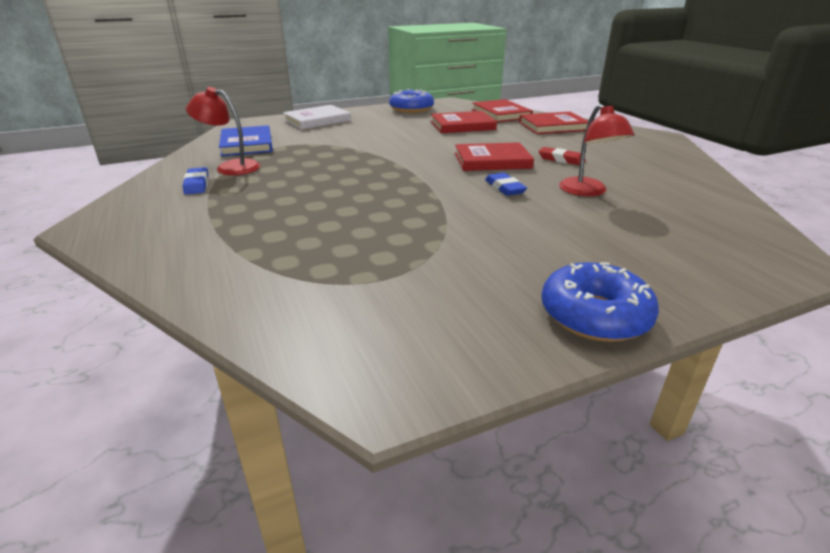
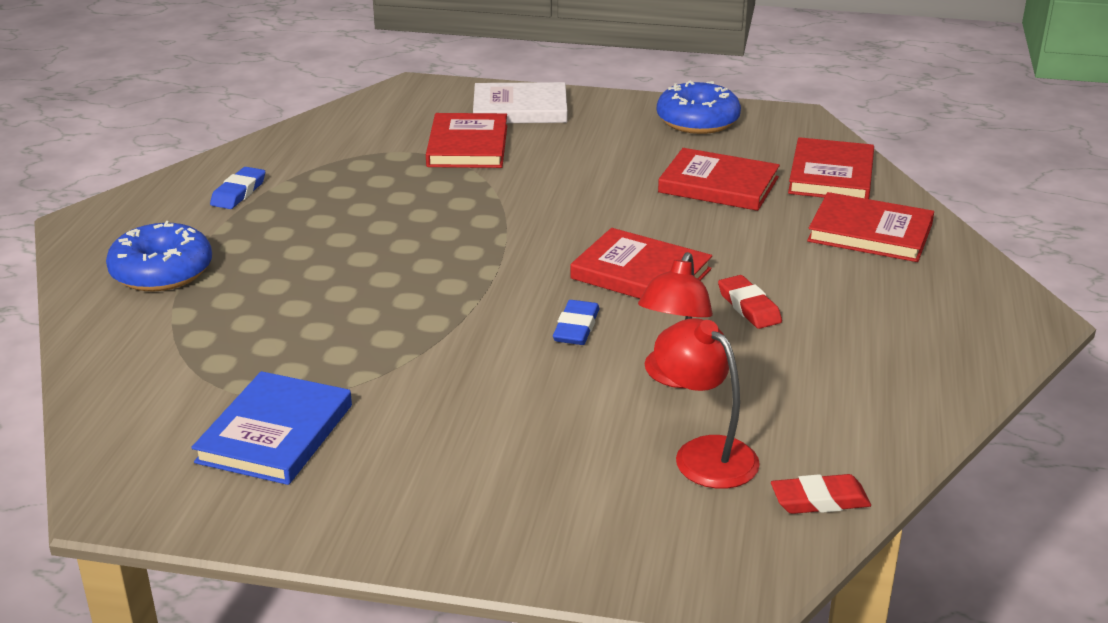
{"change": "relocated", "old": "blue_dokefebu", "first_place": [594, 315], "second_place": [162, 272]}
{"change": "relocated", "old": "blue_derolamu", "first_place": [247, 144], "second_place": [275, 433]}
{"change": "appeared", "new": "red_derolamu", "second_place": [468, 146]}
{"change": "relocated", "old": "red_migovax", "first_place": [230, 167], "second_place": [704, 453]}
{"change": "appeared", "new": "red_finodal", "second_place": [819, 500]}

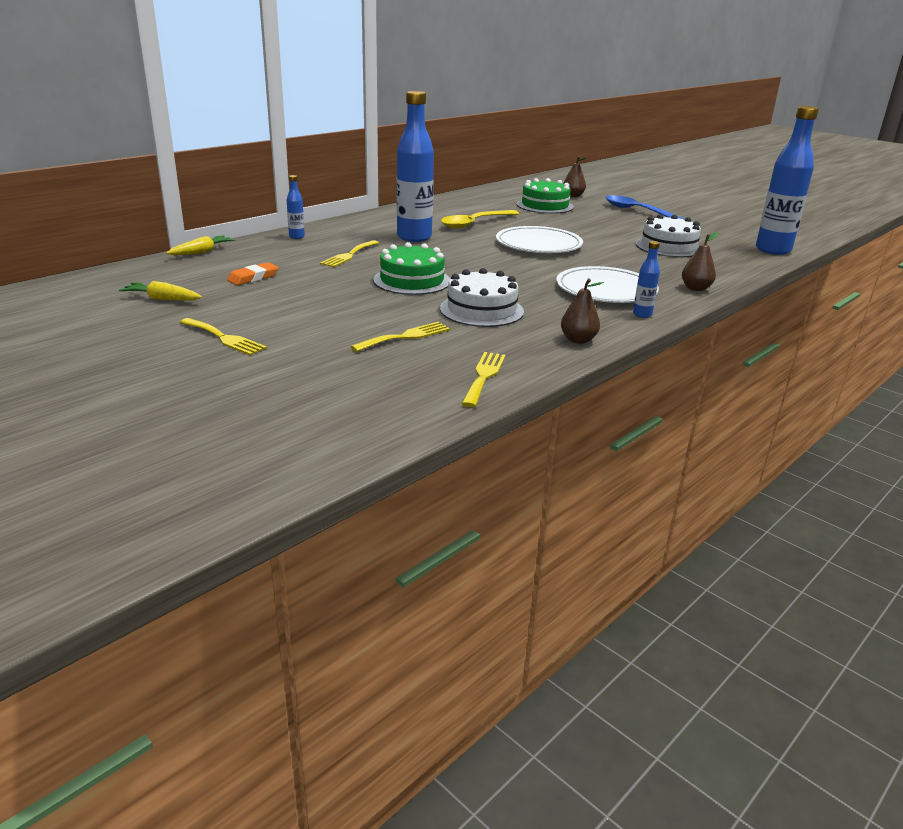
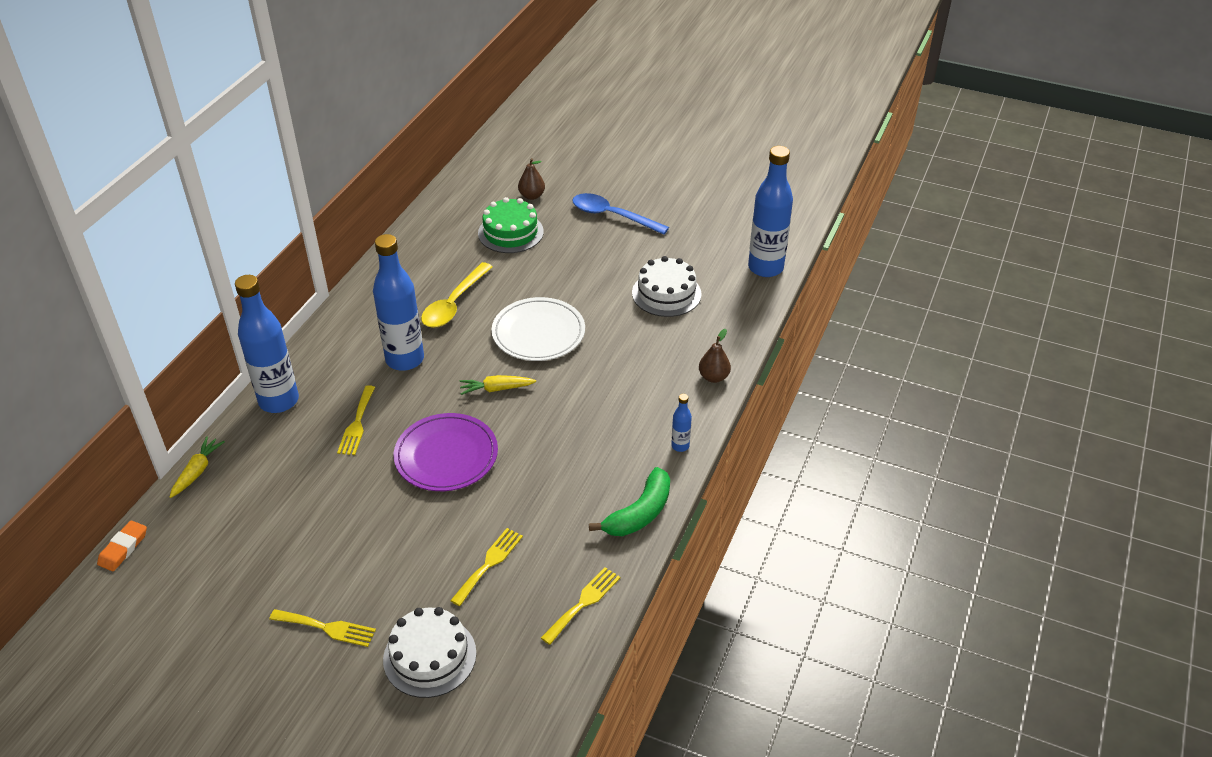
{"change": "relocated", "old": "orange_finodal", "first_place": [253, 277], "second_place": [123, 548]}
{"change": "size", "old": "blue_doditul", "first_place": [296, 237], "second_place": [279, 401], "factor": 2.3}
{"change": "relocated", "old": "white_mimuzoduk", "first_place": [481, 310], "second_place": [430, 656]}
{"change": "exchanged", "old": "green_mimuzoduk", "new": "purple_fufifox", "first_place": [412, 280], "second_place": [446, 456]}
{"change": "relocated", "old": "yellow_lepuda", "first_place": [162, 299], "second_place": [496, 389]}
{"change": "spun", "old": "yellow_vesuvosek", "first_place": [484, 376], "second_place": [583, 603], "degrees": 45}
{"change": "exchanged", "old": "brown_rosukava", "new": "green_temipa", "first_place": [578, 340], "second_place": [639, 513]}
{"change": "missing", "old": "white_fufifox", "first_place": [606, 290]}

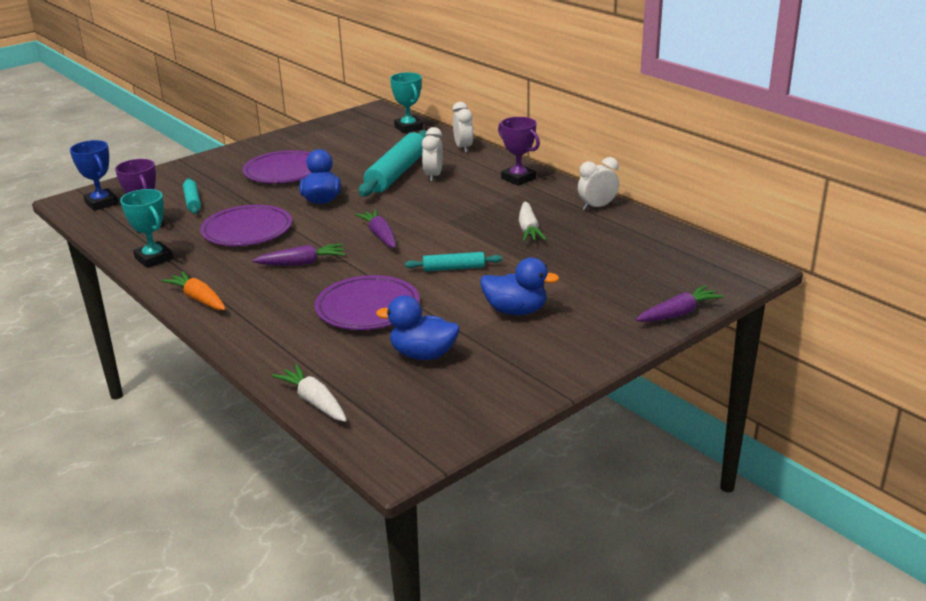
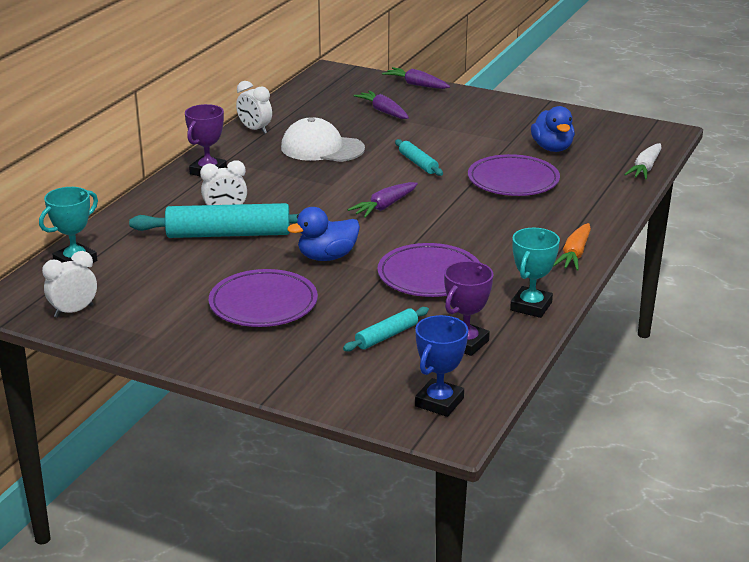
{"change": "relocated", "old": "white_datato", "first_place": [463, 148], "second_place": [73, 311]}
{"change": "exchanged", "old": "white_lepuda", "new": "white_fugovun", "first_place": [528, 229], "second_place": [322, 148]}
{"change": "relocated", "old": "purple_lepuda", "first_place": [302, 263], "second_place": [383, 111]}
{"change": "missing", "old": "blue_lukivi", "first_place": [516, 311]}

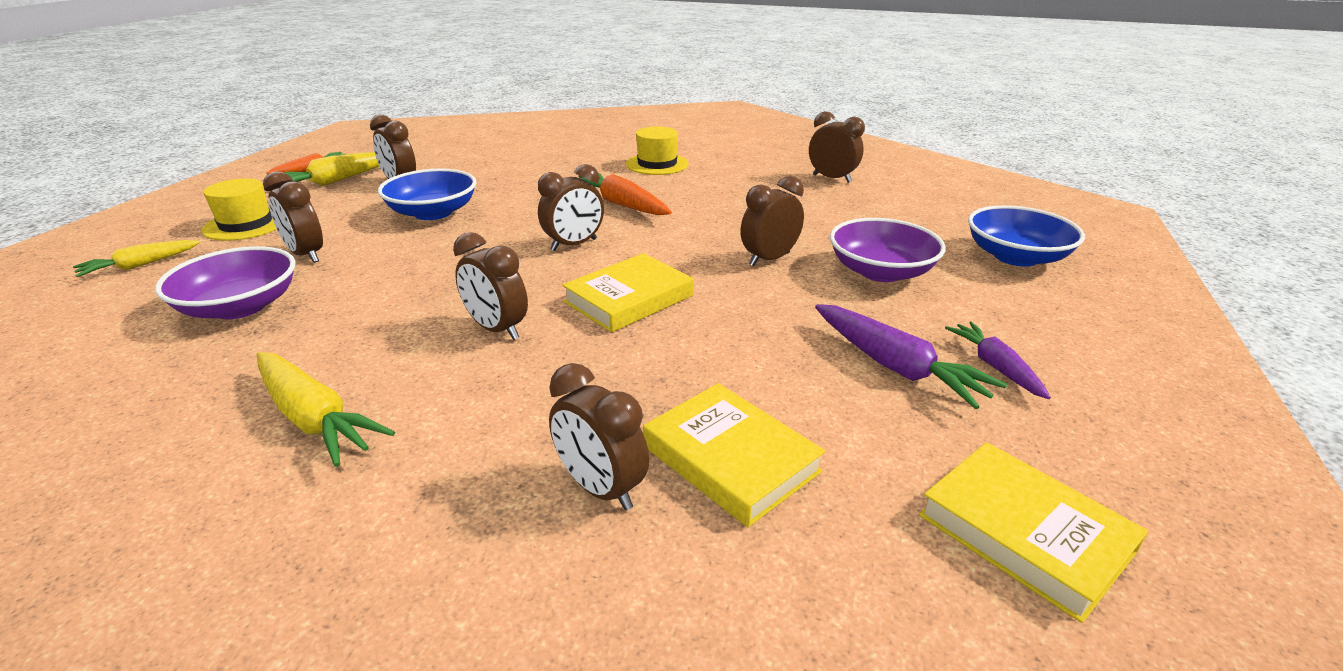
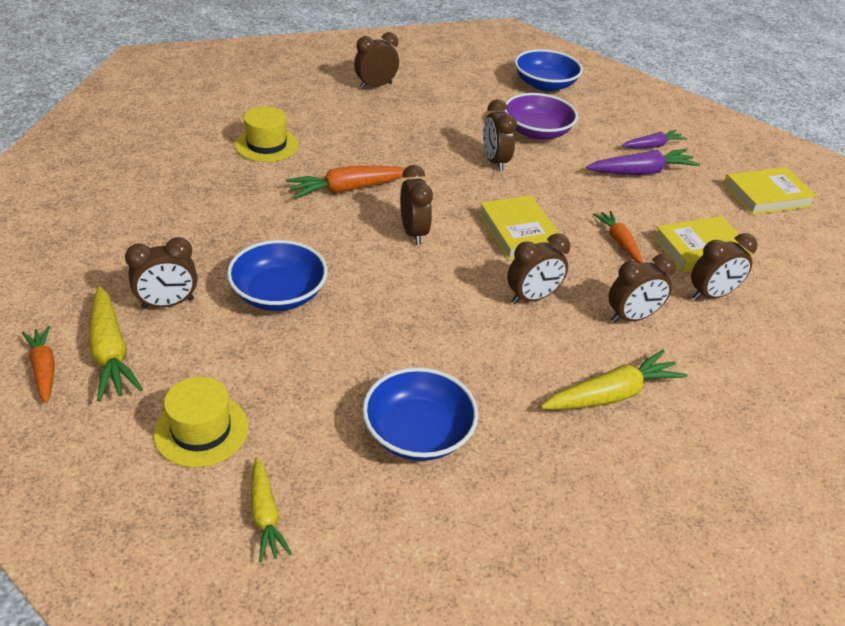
{"change": "colour", "old": "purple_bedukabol", "new": "blue_bedukabol", "first_place": [240, 307], "second_place": [418, 432]}
{"change": "appeared", "new": "orange_lepuda", "second_place": [618, 241]}
{"change": "relocated", "old": "brown_datato", "first_place": [306, 255], "second_place": [631, 317]}
{"change": "spun", "old": "purple_lepuda", "first_place": [995, 366], "second_place": [652, 146], "degrees": 150}

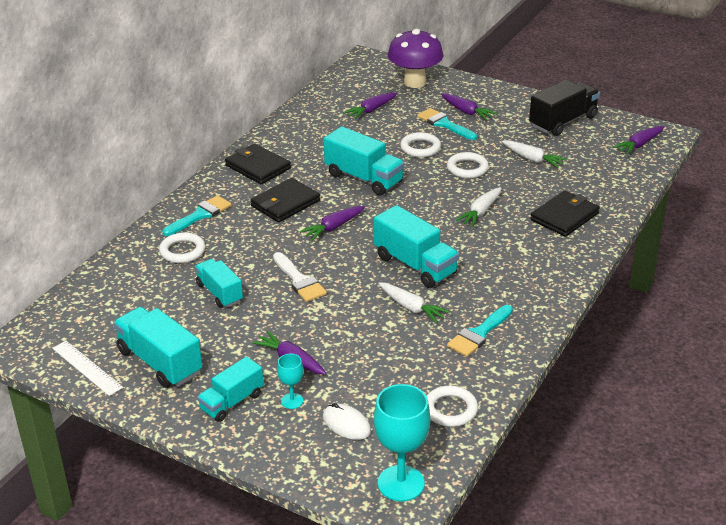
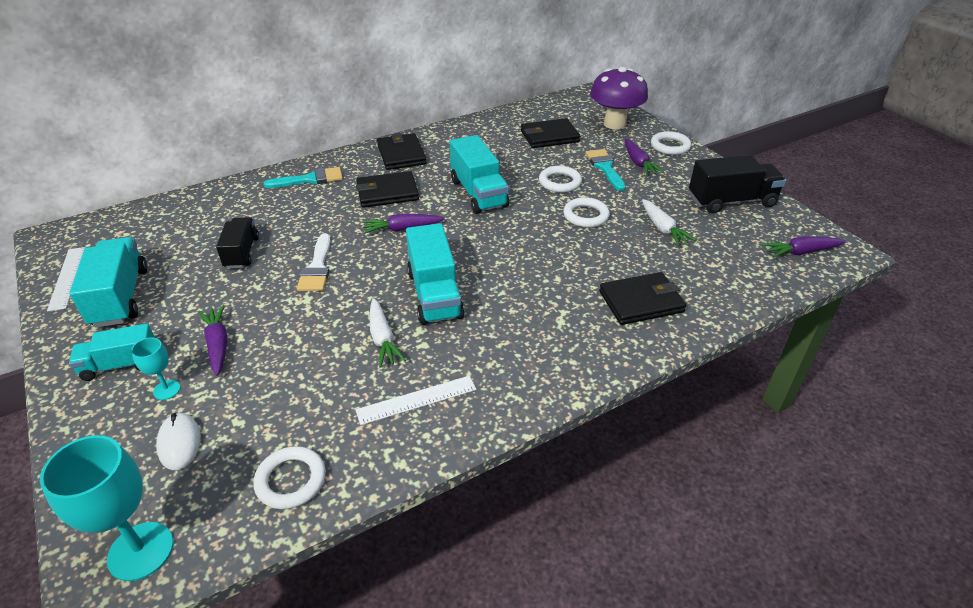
{"change": "colour", "old": "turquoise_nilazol", "new": "black_nilazol", "first_place": [219, 293], "second_place": [241, 253]}
{"change": "exchanged", "old": "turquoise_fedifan", "new": "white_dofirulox", "first_place": [479, 334], "second_place": [416, 400]}
{"change": "exchanged", "old": "purple_lepuda", "new": "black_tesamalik", "first_place": [371, 110], "second_place": [549, 136]}
{"change": "relocated", "old": "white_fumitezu", "first_place": [182, 251], "second_place": [670, 146]}
{"change": "missing", "old": "white_lepuda", "first_place": [480, 212]}

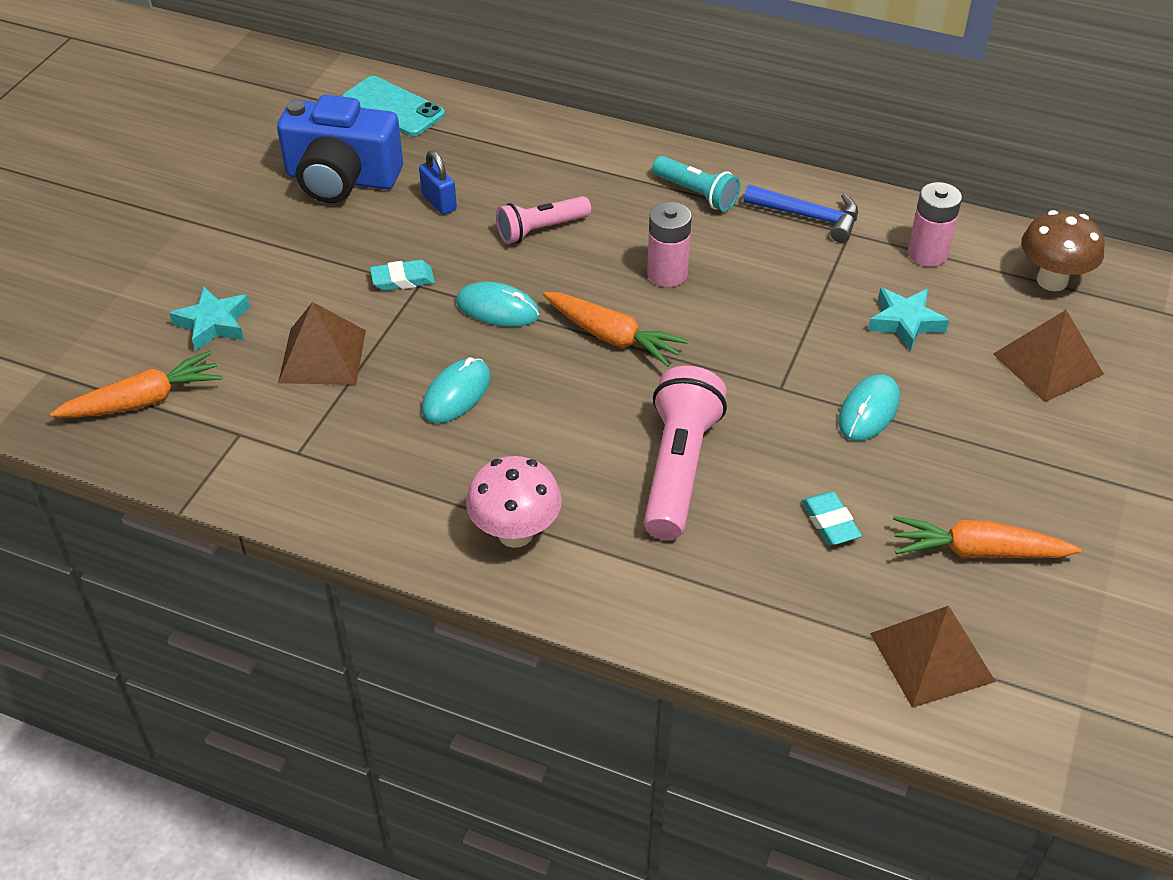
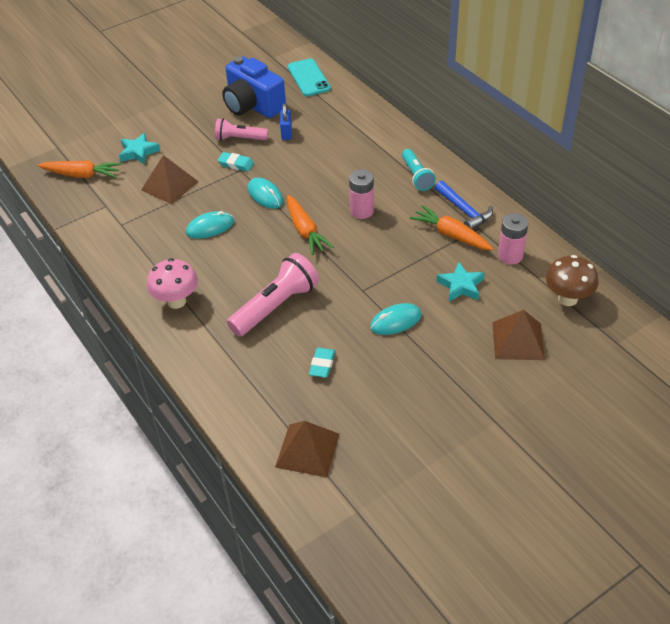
{"change": "relocated", "old": "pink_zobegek", "first_place": [541, 230], "second_place": [239, 139]}
{"change": "relocated", "old": "orange_lepuda", "first_place": [977, 551], "second_place": [451, 235]}

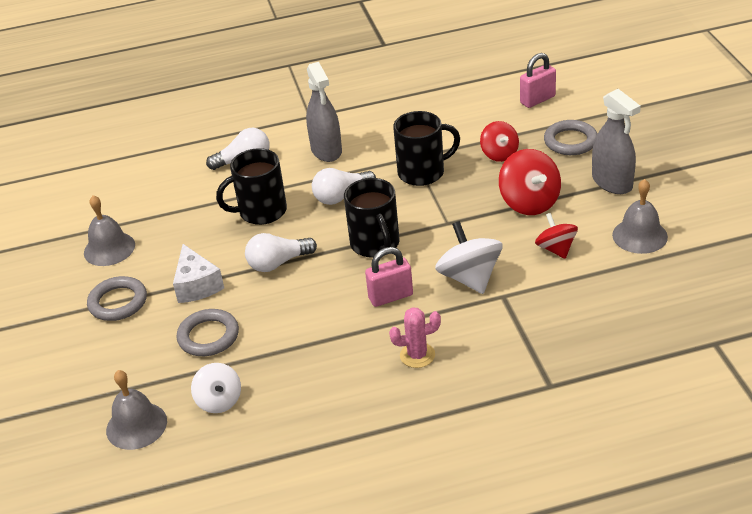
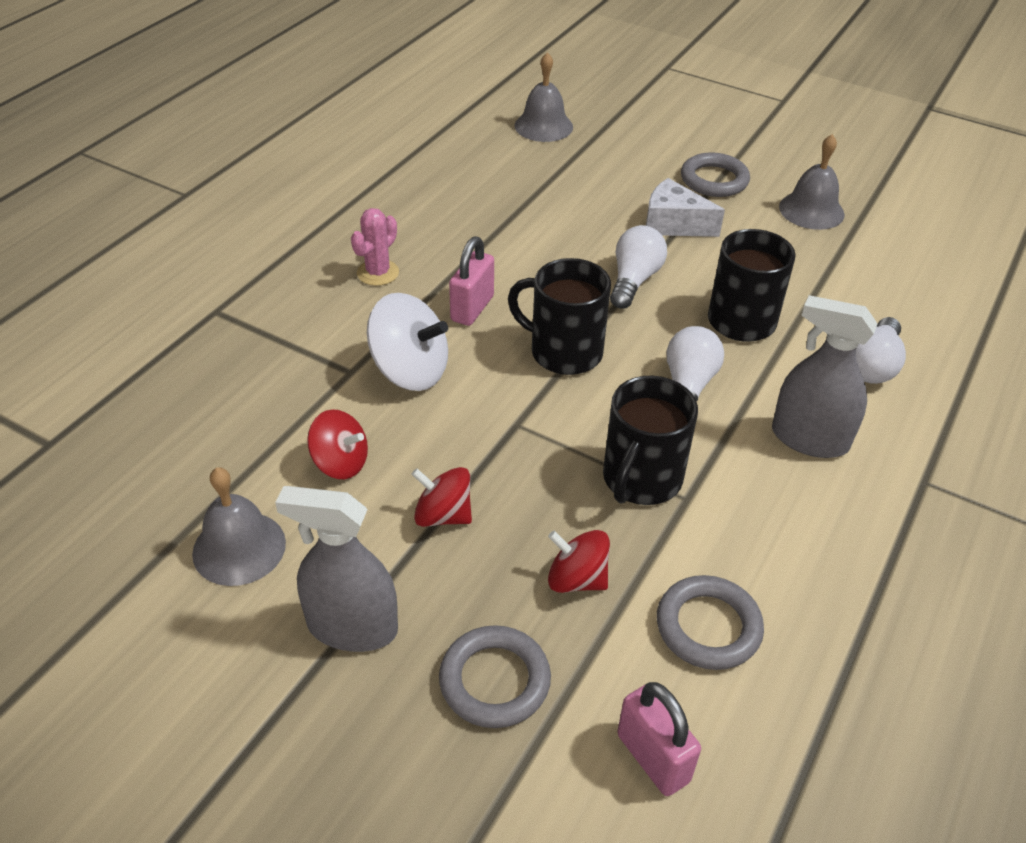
{"change": "size", "old": "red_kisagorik", "first_place": [529, 202], "second_place": [443, 515], "factor": 0.65}
{"change": "spun", "old": "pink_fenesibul", "first_place": [537, 100], "second_place": [653, 758], "degrees": -45}
{"change": "relocated", "old": "grey_fumitezu", "first_place": [208, 336], "second_place": [708, 627]}
{"change": "missing", "old": "white_kisagorik", "first_place": [219, 401]}

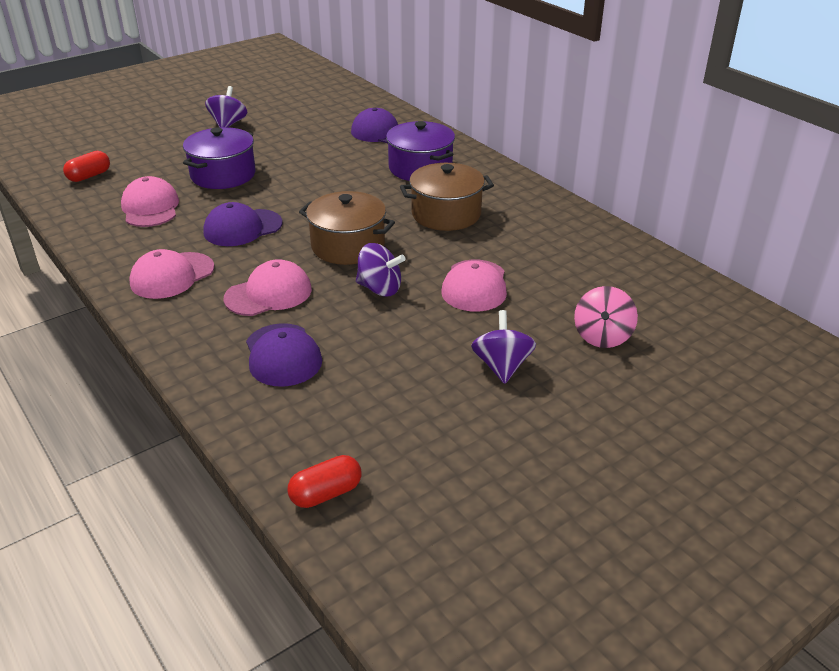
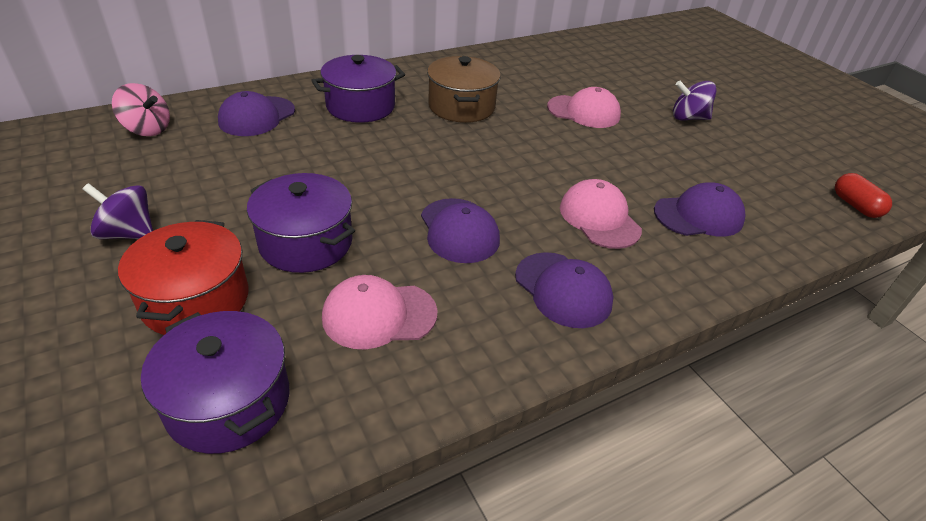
{"change": "relocated", "old": "pink_kisagorik", "first_place": [602, 336], "second_place": [147, 129]}
{"change": "appeared", "new": "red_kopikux", "second_place": [195, 299]}
{"change": "exchanged", "old": "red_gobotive", "new": "purple_kopikux", "first_place": [89, 176], "second_place": [229, 401]}
{"change": "colour", "old": "pink_fugovun", "new": "purple_fugovun", "first_place": [172, 276], "second_place": [563, 289]}
{"change": "missing", "old": "brown_kopikux", "first_place": [348, 246]}
{"change": "missing", "old": "purple_kisagorik", "first_place": [380, 288]}

